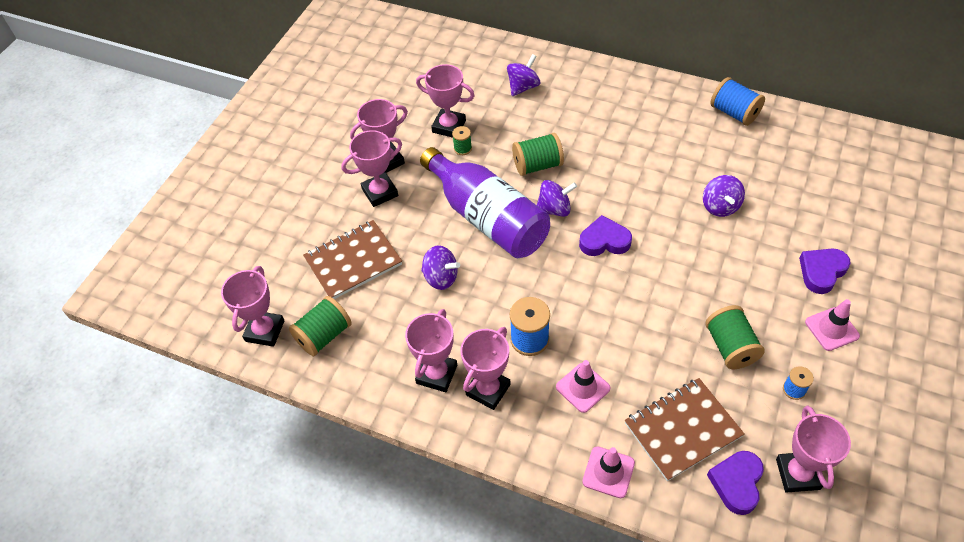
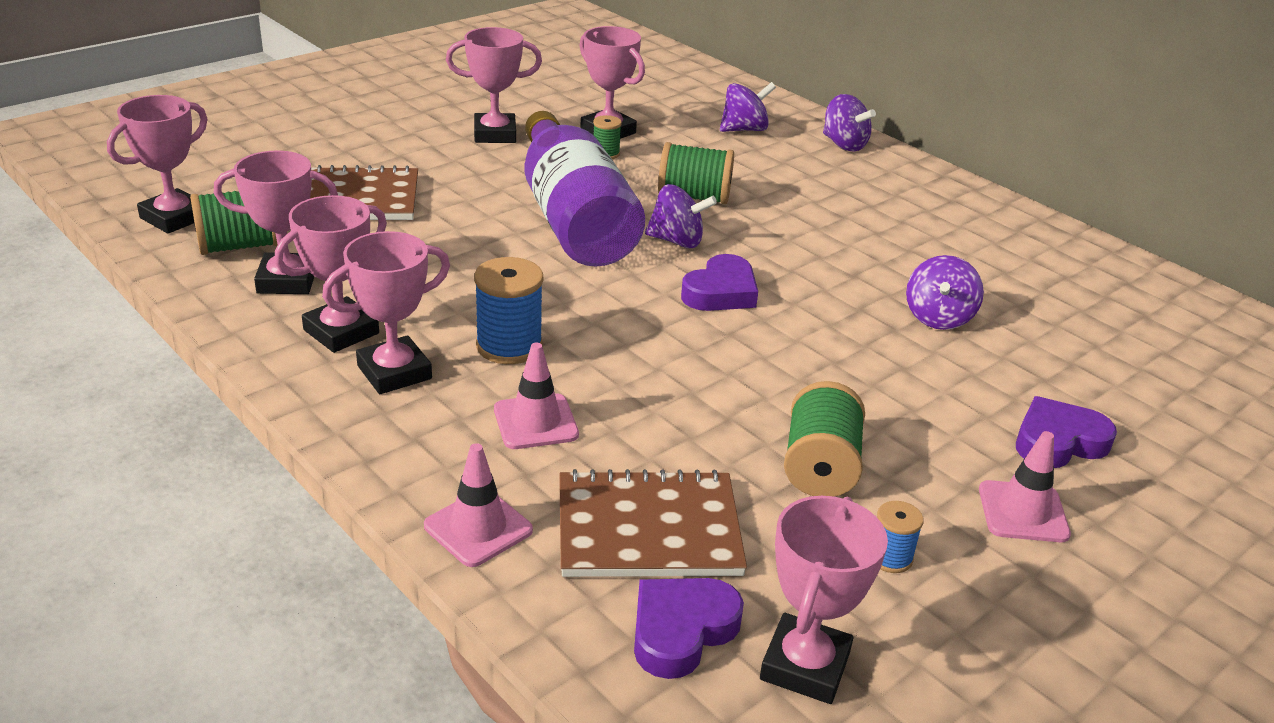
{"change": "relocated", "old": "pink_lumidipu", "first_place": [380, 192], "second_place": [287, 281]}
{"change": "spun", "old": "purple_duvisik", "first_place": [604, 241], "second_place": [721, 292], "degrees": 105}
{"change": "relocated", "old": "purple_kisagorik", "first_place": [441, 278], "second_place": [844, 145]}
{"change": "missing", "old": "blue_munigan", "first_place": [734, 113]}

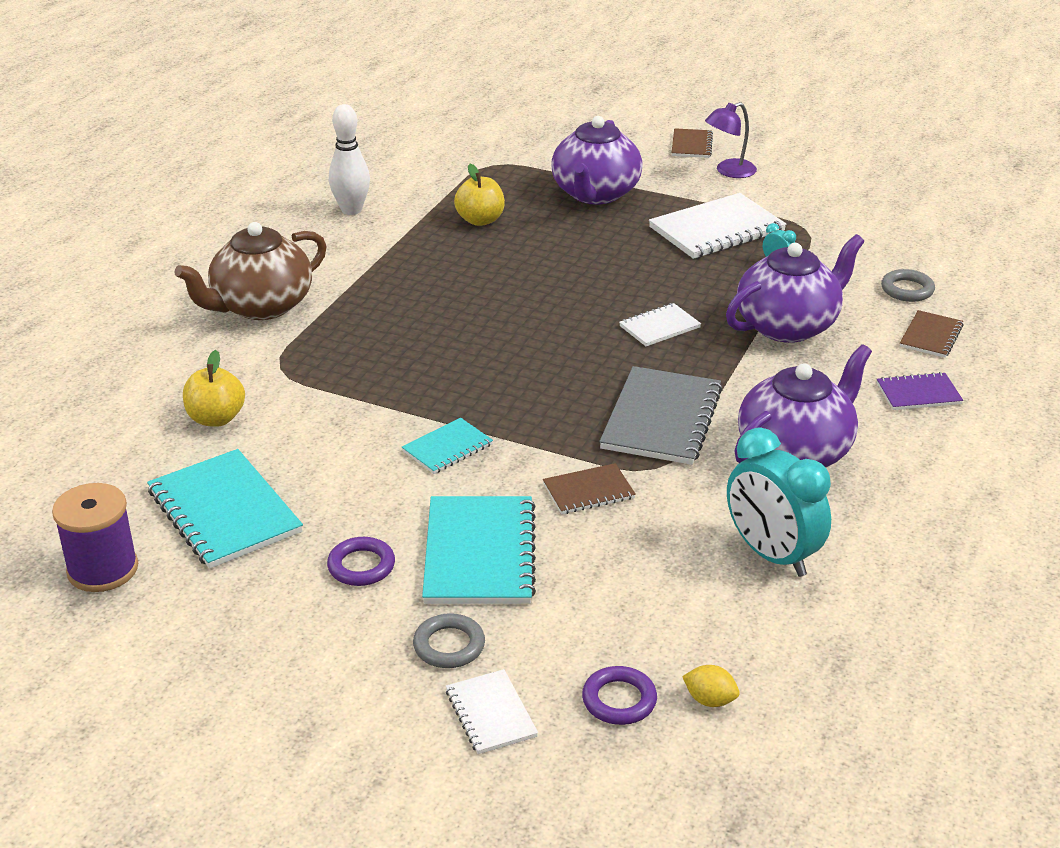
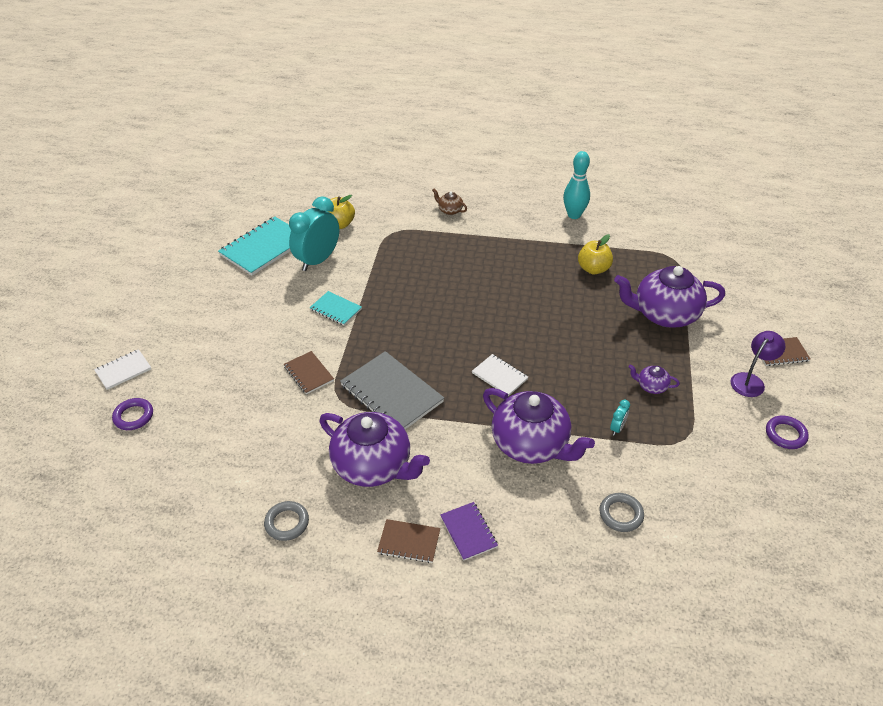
{"change": "relocated", "old": "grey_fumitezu", "first_place": [449, 646], "second_place": [287, 523]}
{"change": "relocated", "old": "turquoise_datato", "first_place": [772, 555], "second_place": [318, 260]}
{"change": "spun", "old": "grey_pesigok", "first_place": [661, 419], "second_place": [391, 394], "degrees": 45}
{"change": "relocated", "old": "brown_pesigok", "first_place": [931, 336], "second_place": [409, 542]}
{"change": "size", "old": "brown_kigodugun", "first_place": [261, 306], "second_place": [450, 210], "factor": 0.43}
{"change": "colour", "old": "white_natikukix", "new": "turquoise_natikukix", "first_place": [351, 210], "second_place": [574, 215]}
{"change": "exchanged", "old": "white_pesigok", "new": "purple_kigodugun", "first_place": [717, 229], "second_place": [651, 386]}
{"change": "spun", "old": "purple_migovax", "first_place": [729, 171], "second_place": [751, 381], "degrees": 90}
{"change": "relocated", "old": "purple_fumitezu", "first_place": [361, 566], "second_place": [785, 434]}
{"change": "missing", "old": "purple_munigan", "first_place": [103, 569]}
{"change": "missing", "old": "turquoise_pesigok", "first_place": [479, 553]}
{"change": "missing", "old": "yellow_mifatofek", "first_place": [709, 700]}

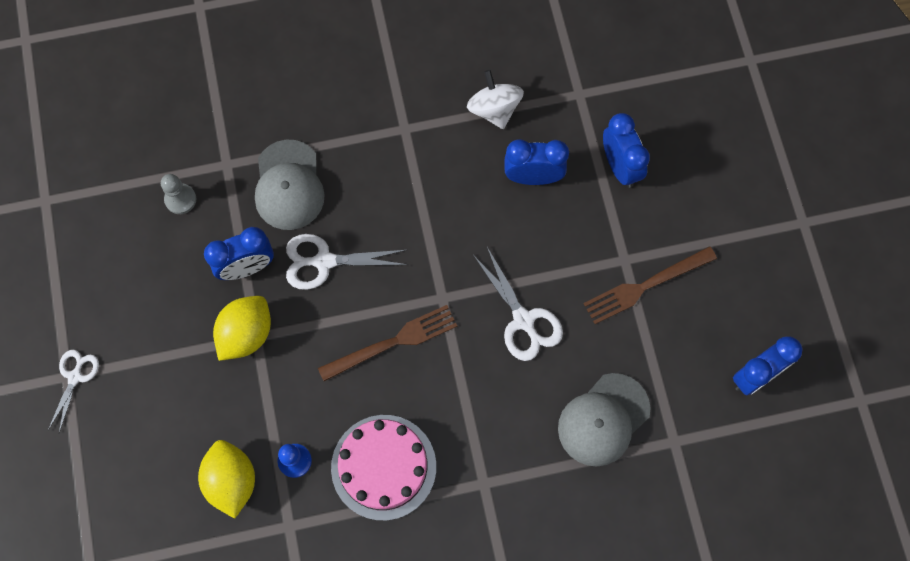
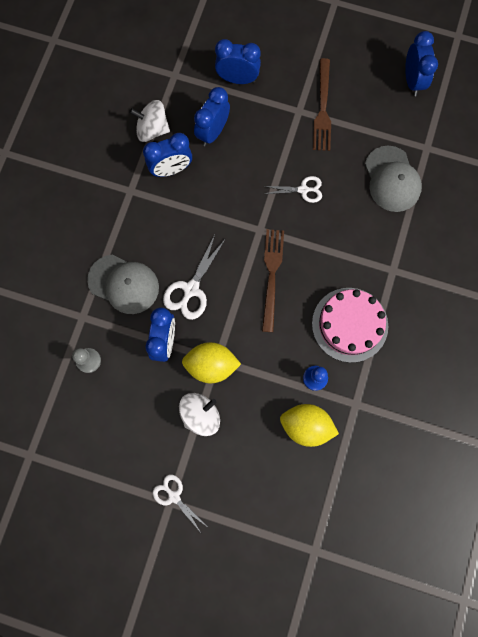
{"change": "appeared", "new": "blue_datato", "second_place": [171, 169]}
{"change": "appeared", "new": "white_kisagorik", "second_place": [200, 415]}
{"change": "spun", "old": "yellow_mifatofek", "first_place": [246, 334], "second_place": [211, 365], "degrees": -60}
{"change": "size", "old": "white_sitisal", "first_place": [523, 320], "second_place": [303, 190], "factor": 0.66}

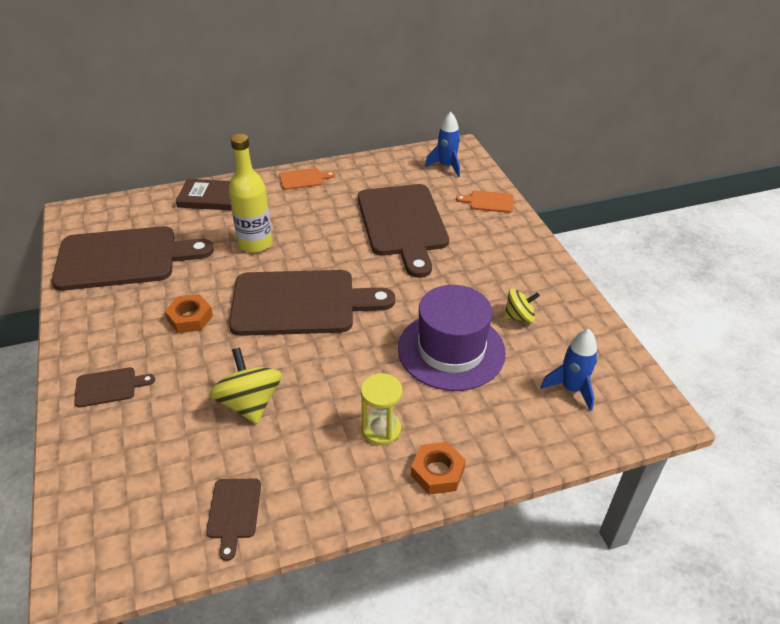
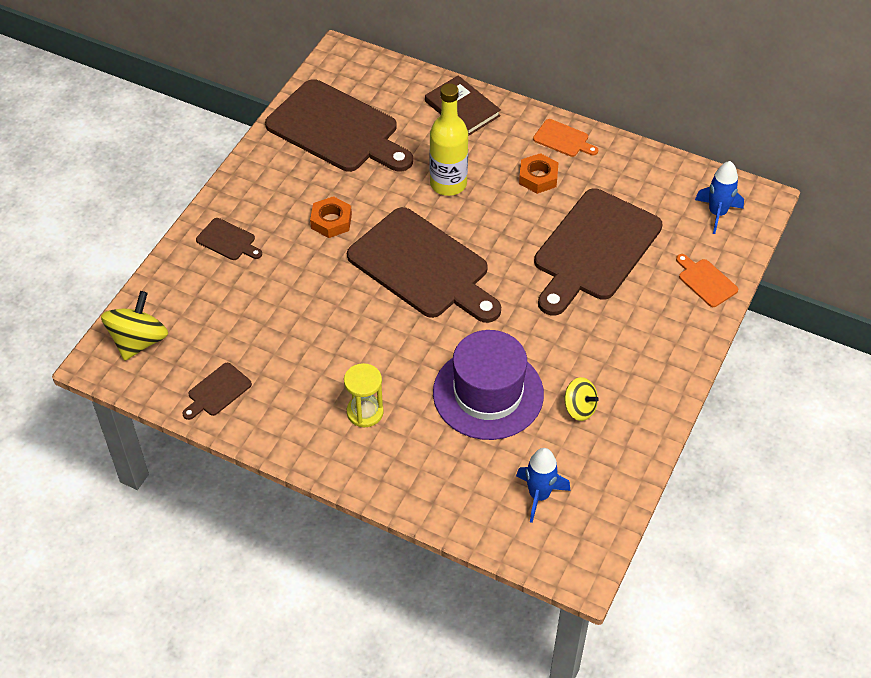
{"change": "relocated", "old": "yellow_kisagorik", "first_place": [249, 403], "second_place": [139, 341]}
{"change": "relocated", "old": "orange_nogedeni", "first_place": [437, 472], "second_place": [538, 177]}

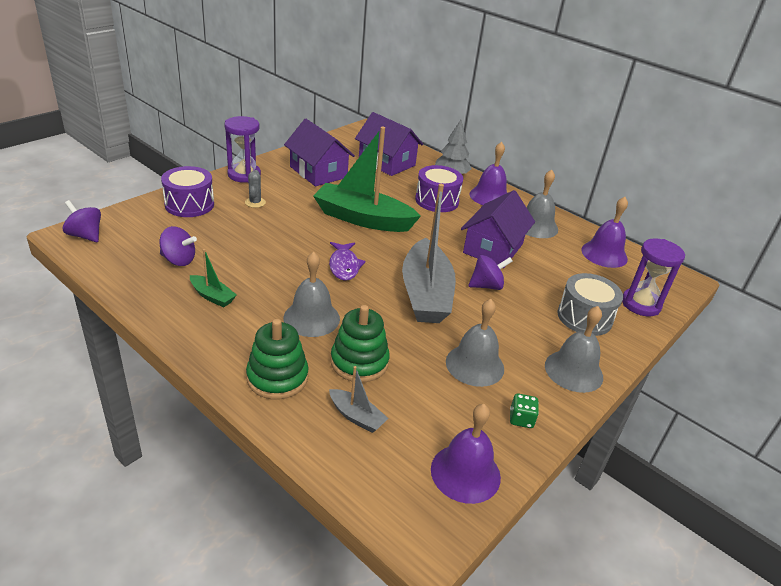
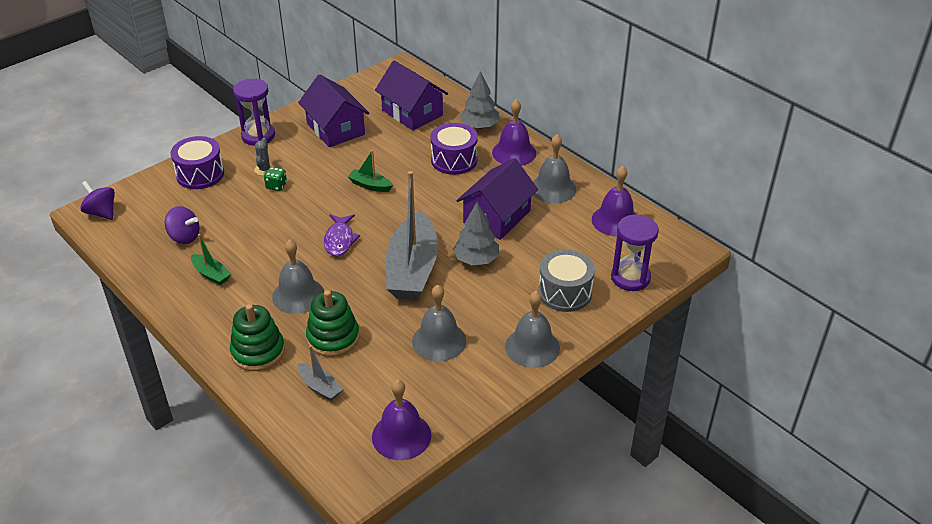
{"change": "relocated", "old": "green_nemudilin", "first_place": [521, 419], "second_place": [276, 186]}
{"change": "size", "old": "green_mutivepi", "first_place": [363, 219], "second_place": [370, 185], "factor": 0.44}
{"change": "exchanged", "old": "purple_kisagorik", "new": "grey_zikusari", "first_place": [486, 286], "second_place": [476, 259]}

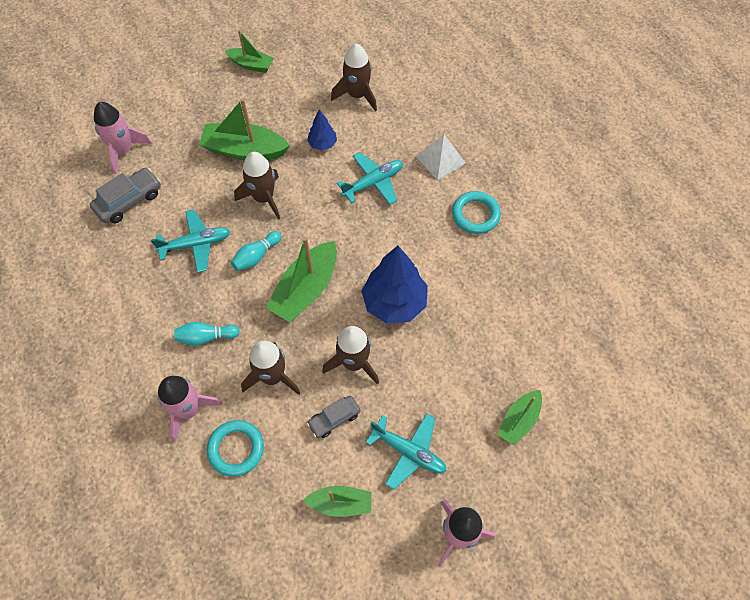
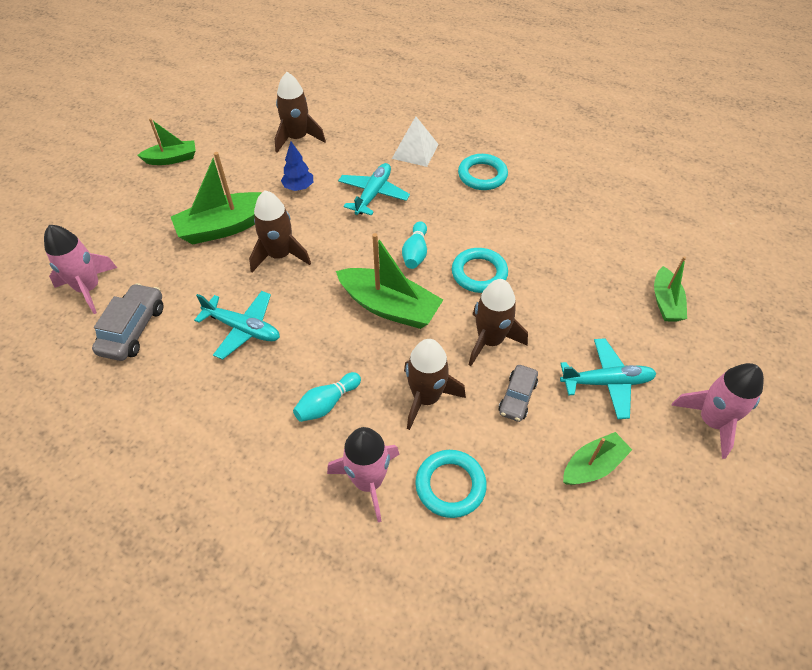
{"change": "spun", "old": "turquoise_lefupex", "first_place": [196, 244], "second_place": [243, 329], "degrees": 75}
{"change": "spun", "old": "green_mutivepi", "first_place": [305, 289], "second_place": [389, 307], "degrees": -60}
{"change": "relocated", "old": "turquoise_natikukix", "first_place": [256, 256], "second_place": [415, 253]}
{"change": "exchanged", "old": "blue_zikusari", "new": "turquoise_fumitezu", "first_place": [394, 302], "second_place": [479, 273]}

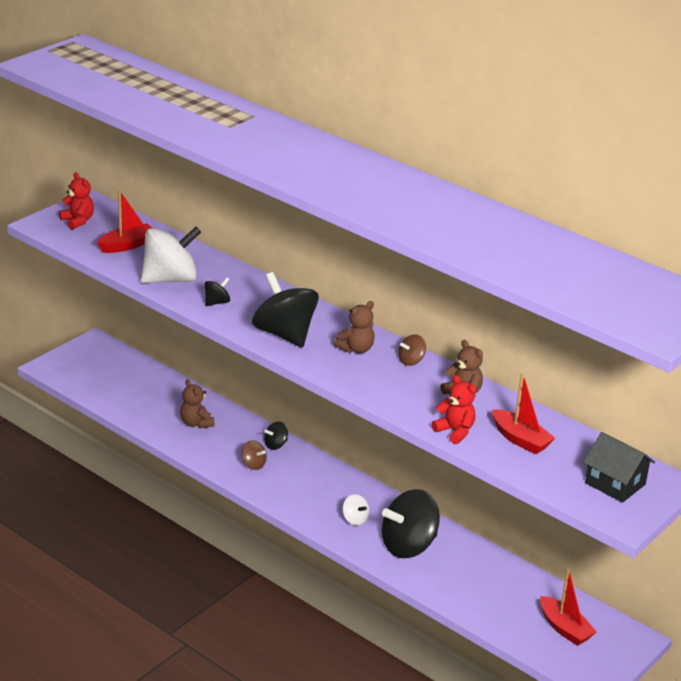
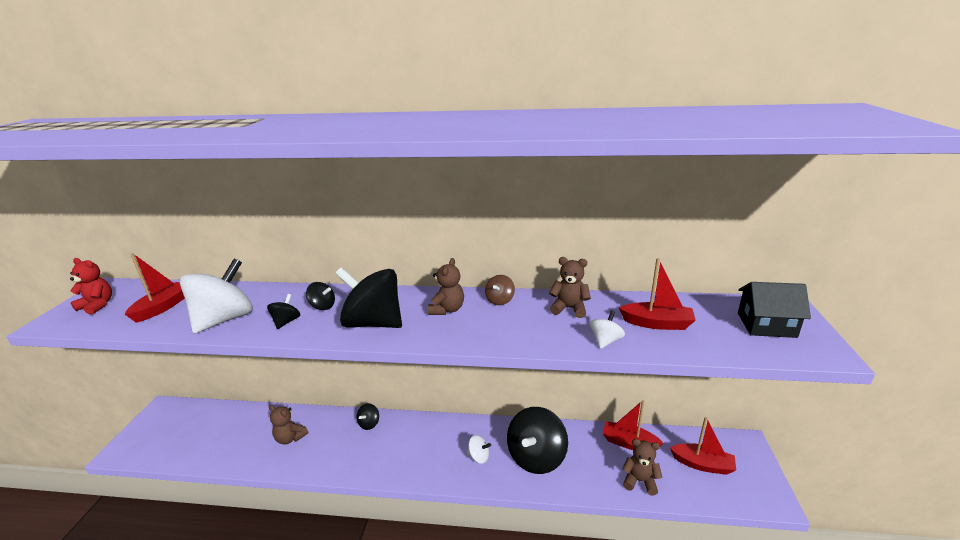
{"change": "appeared", "new": "black_kisagorik", "second_place": [322, 306]}
{"change": "exchanged", "old": "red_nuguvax", "new": "white_kisagorik", "first_place": [455, 431], "second_place": [605, 341]}
{"change": "appeared", "new": "red_mutivepi", "second_place": [629, 443]}
{"change": "appeared", "new": "brown_nuguvax", "second_place": [640, 481]}
{"change": "missing", "old": "brown_kisagorik", "first_place": [253, 464]}

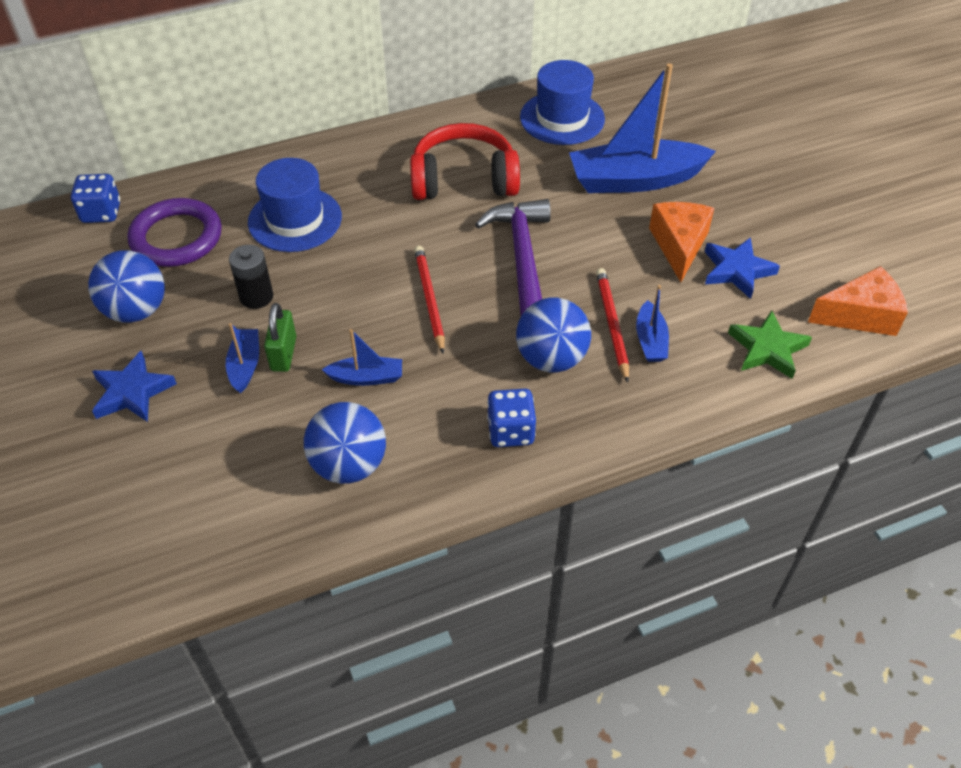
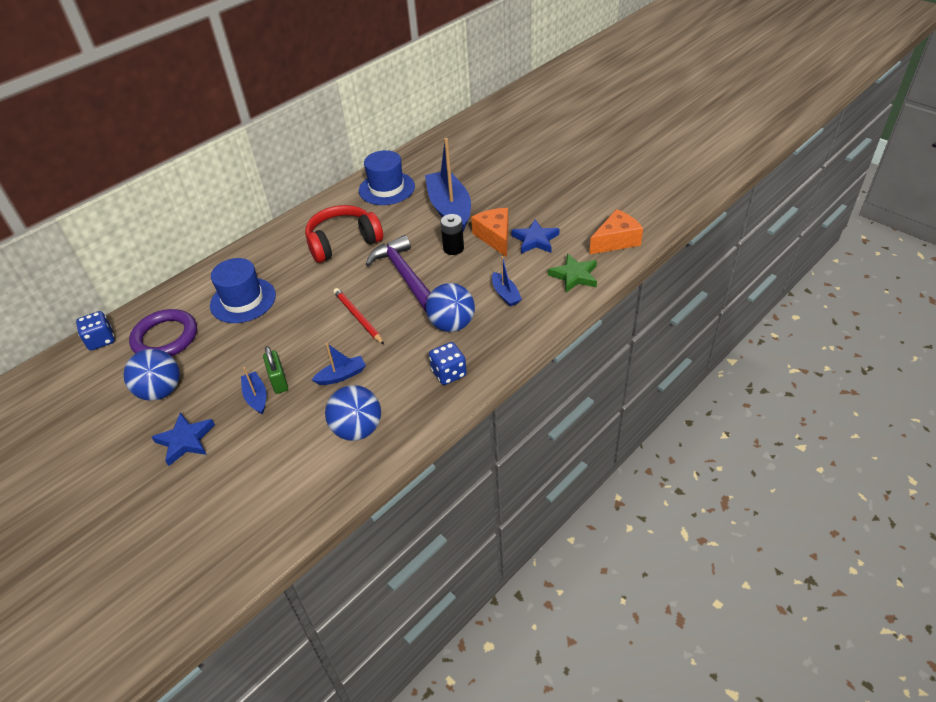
{"change": "spun", "old": "blue_mutivepi", "first_place": [635, 180], "second_place": [450, 209], "degrees": 105}
{"change": "relocated", "old": "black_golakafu", "first_place": [256, 297], "second_place": [453, 248]}
{"change": "missing", "old": "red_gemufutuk", "first_place": [611, 325]}

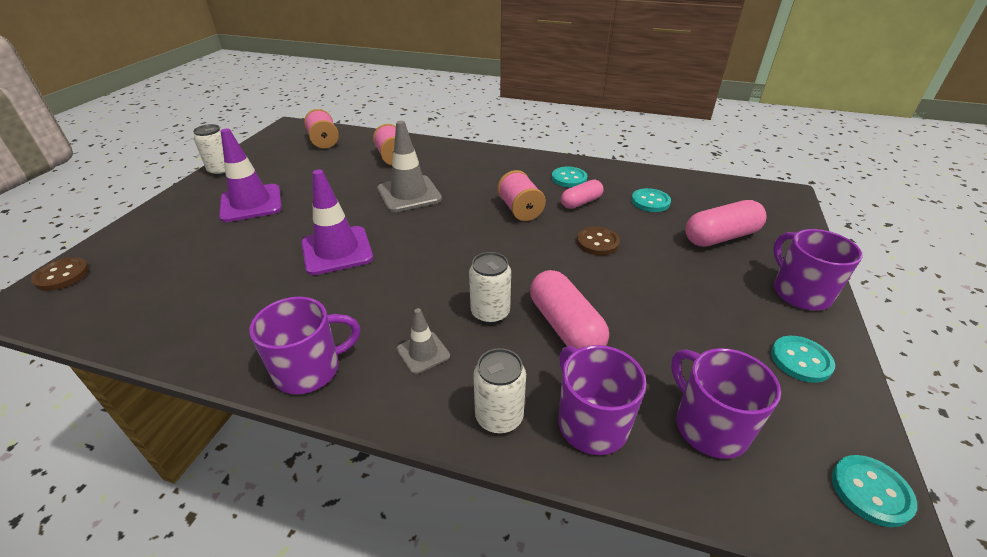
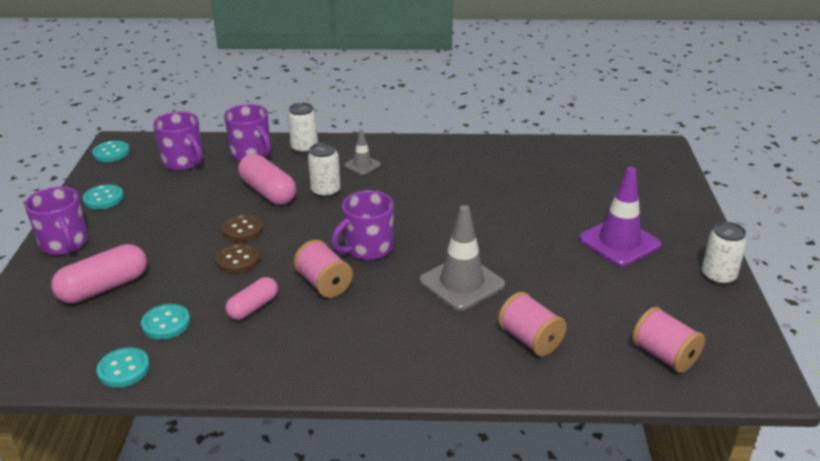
{"change": "relocated", "old": "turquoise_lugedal", "first_place": [569, 178], "second_place": [124, 369]}
{"change": "relocated", "old": "brown_lugedal", "first_place": [62, 275], "second_place": [242, 229]}
{"change": "relocated", "old": "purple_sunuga", "first_place": [309, 370], "second_place": [368, 248]}
{"change": "missing", "old": "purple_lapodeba", "first_place": [337, 250]}

